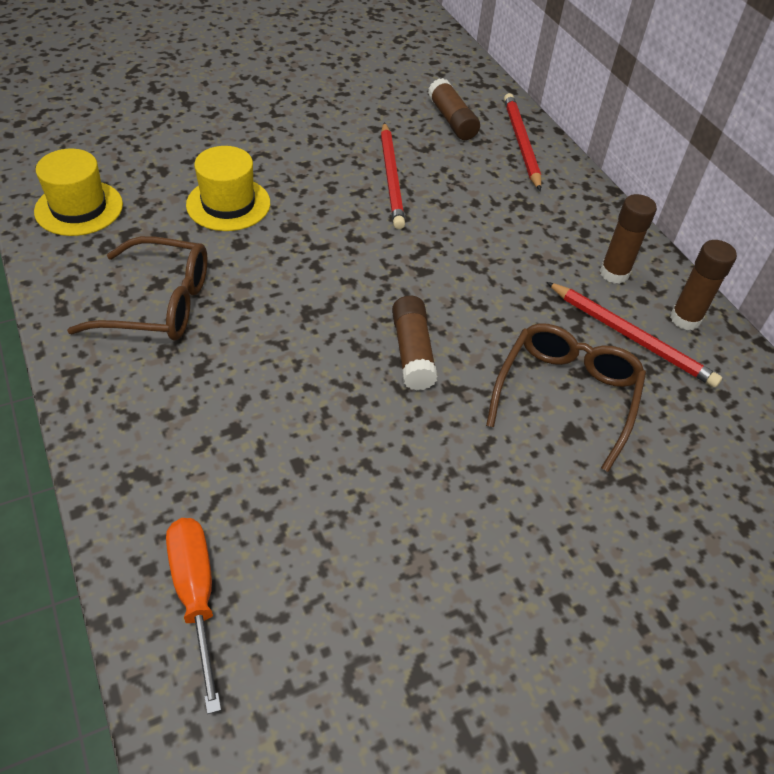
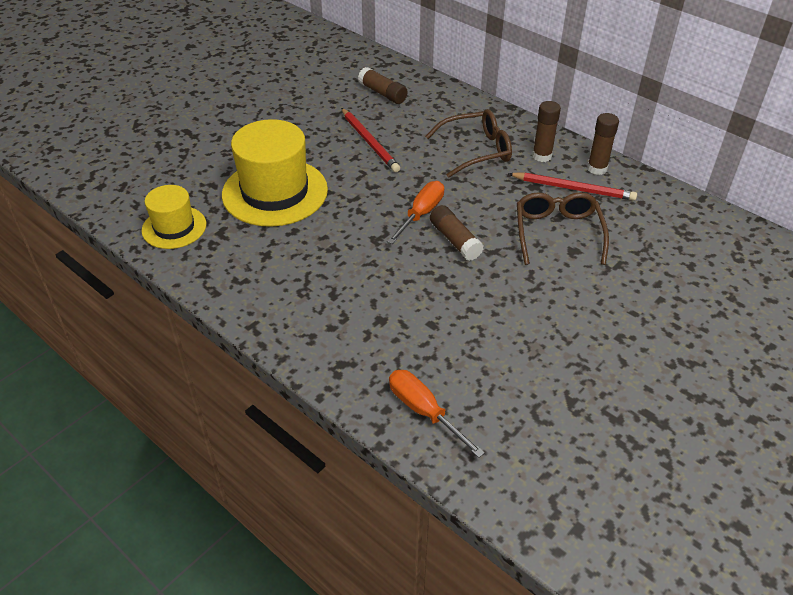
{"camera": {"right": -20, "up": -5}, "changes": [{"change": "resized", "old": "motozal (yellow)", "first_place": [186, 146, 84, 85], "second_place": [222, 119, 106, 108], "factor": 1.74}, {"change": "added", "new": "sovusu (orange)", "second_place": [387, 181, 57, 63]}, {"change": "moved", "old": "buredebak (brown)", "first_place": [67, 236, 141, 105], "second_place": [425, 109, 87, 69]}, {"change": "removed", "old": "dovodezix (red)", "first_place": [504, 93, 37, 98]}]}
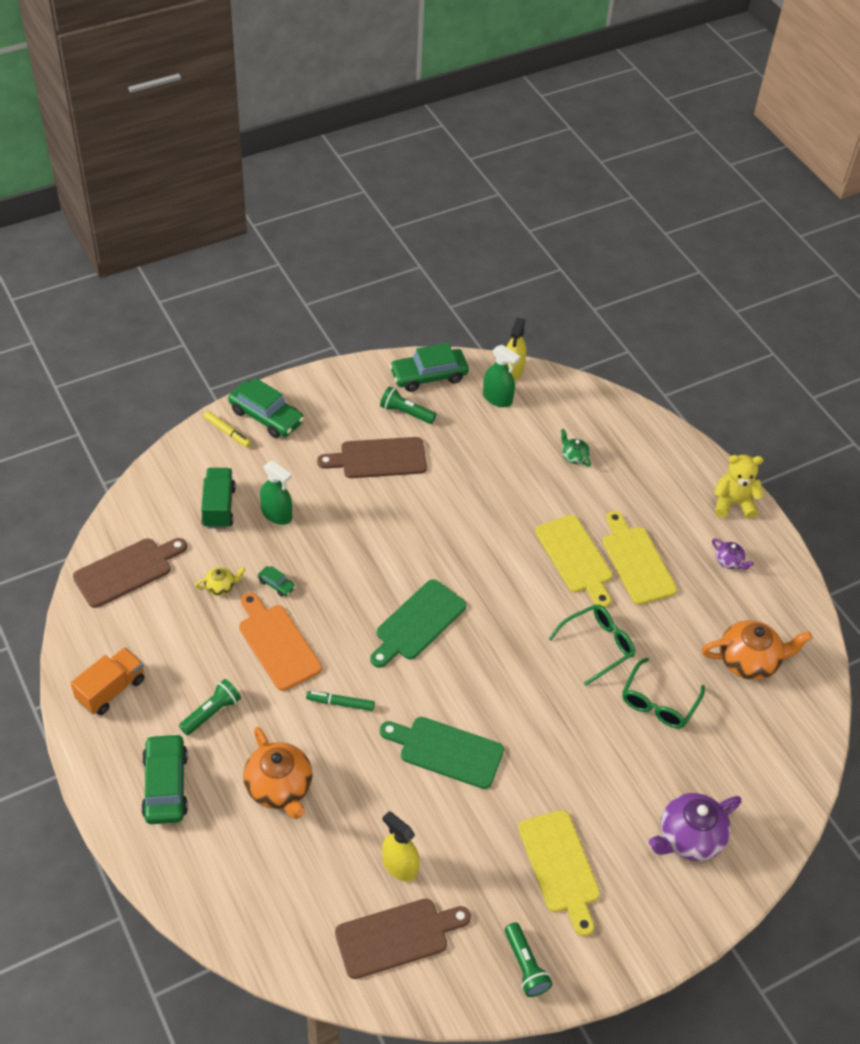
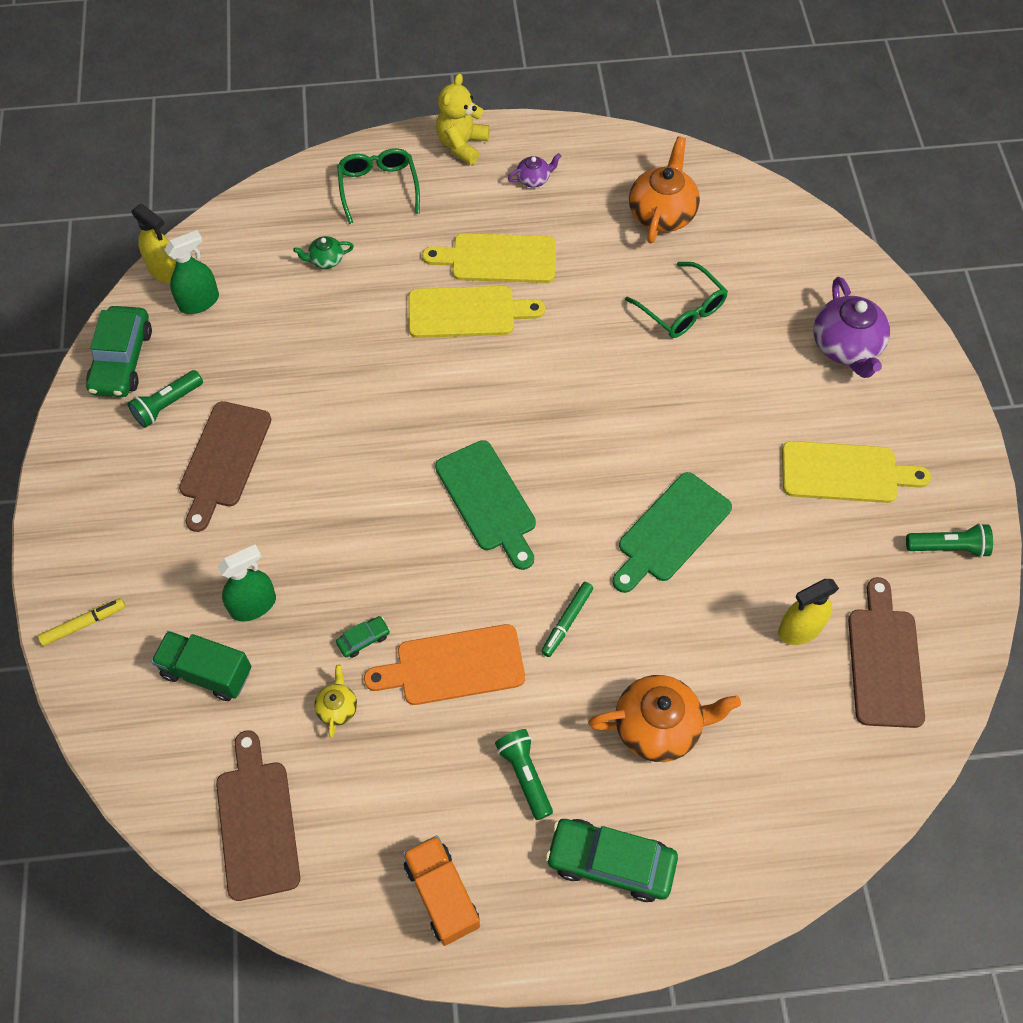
{"camera": {"right": -65, "up": 10}, "changes": [{"change": "moved", "old": "buredebak (green)", "first_place": [548, 604, 87, 82], "second_place": [337, 148, 83, 76]}, {"change": "removed", "old": "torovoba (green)", "first_place": [228, 378, 76, 60]}]}
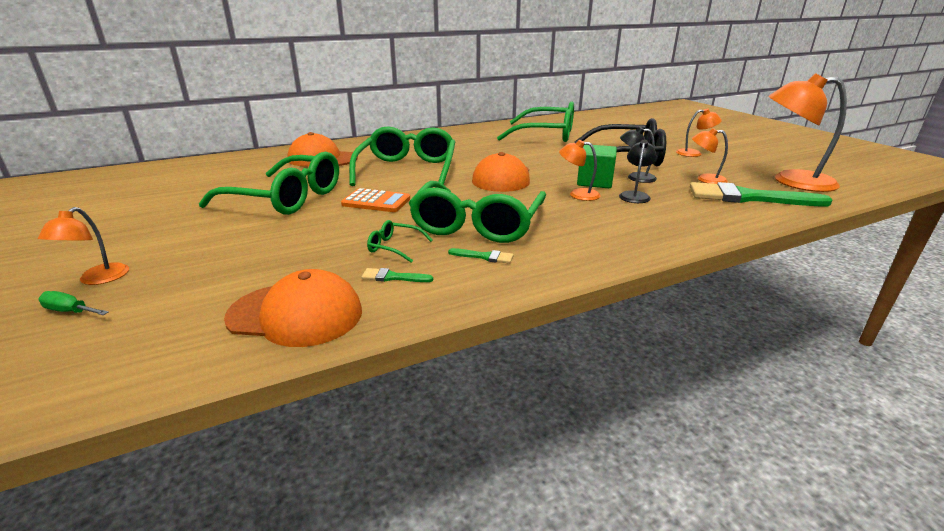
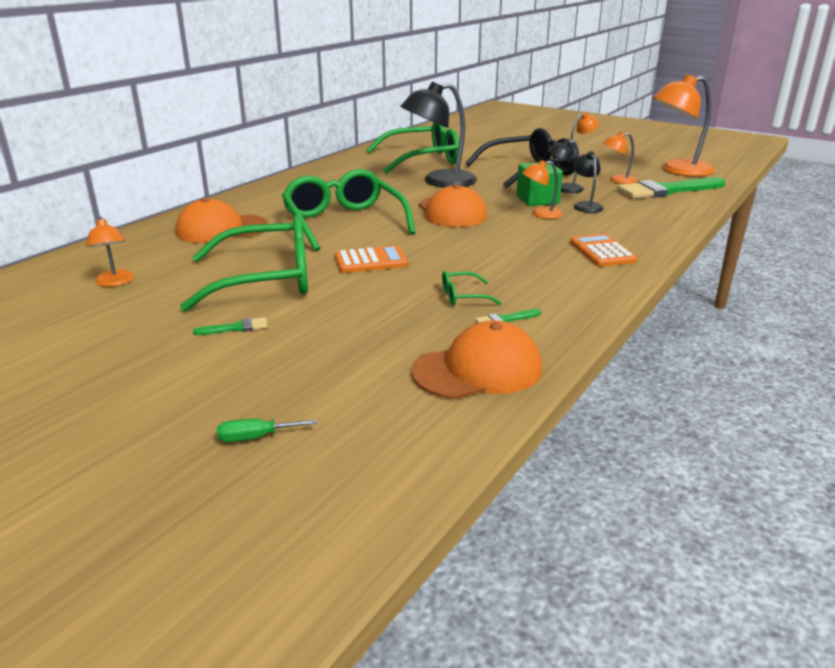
{"camera": {"right": -30, "up": 0}, "changes": [{"change": "moved", "old": "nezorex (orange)", "first_place": [38, 207, 91, 78], "second_place": [86, 217, 49, 70]}, {"change": "moved", "old": "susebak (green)", "first_place": [448, 248, 66, 16], "second_place": [193, 317, 75, 18]}, {"change": "added", "new": "nezorex (black)", "second_place": [400, 82, 77, 106]}, {"change": "added", "new": "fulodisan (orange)", "second_place": [570, 234, 67, 33]}, {"change": "removed", "old": "buredebak (green)", "first_place": [409, 181, 137, 62]}]}
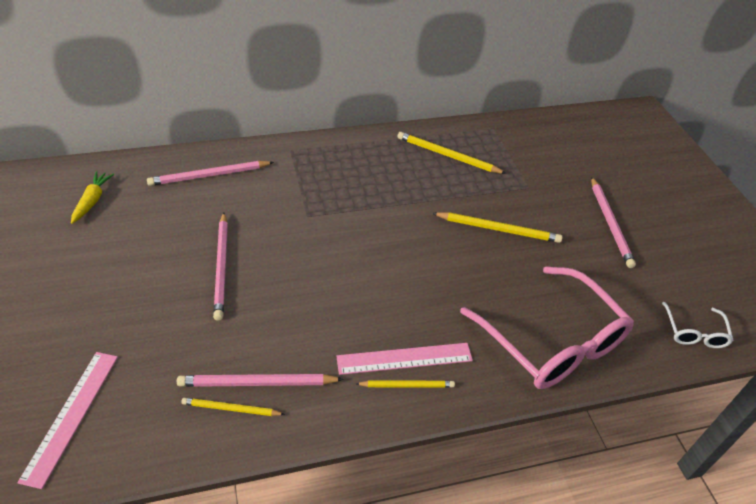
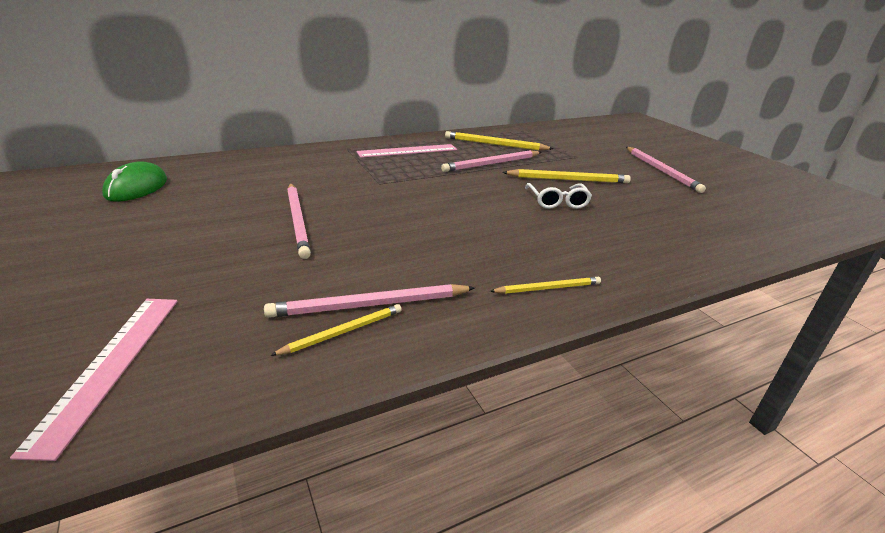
{"camera": {"right": -10, "up": -15}, "changes": [{"change": "replaced", "old": "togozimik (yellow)", "new": "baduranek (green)", "first_place": [71, 171, 43, 53], "second_place": [102, 161, 65, 41]}, {"change": "turned", "old": "dovodezix (yellow)", "first_place": [181, 398, 104, 18], "second_place": [270, 304, 132, 52], "degrees": 150}, {"change": "moved", "old": "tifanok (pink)", "first_place": [336, 343, 137, 32], "second_place": [356, 144, 101, 14]}, {"change": "moved", "old": "dovodezix (pink)", "first_place": [147, 161, 127, 25], "second_place": [441, 150, 100, 22]}, {"change": "moved", "old": "buredebak (white)", "first_place": [662, 302, 72, 46], "second_place": [525, 183, 67, 26]}, {"change": "removed", "old": "buredebak (pink)", "first_place": [460, 266, 174, 123]}]}
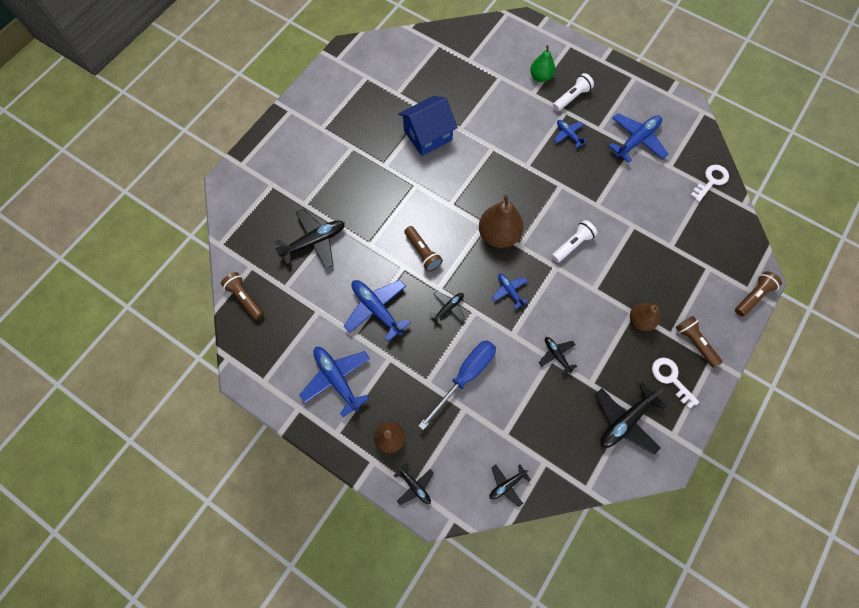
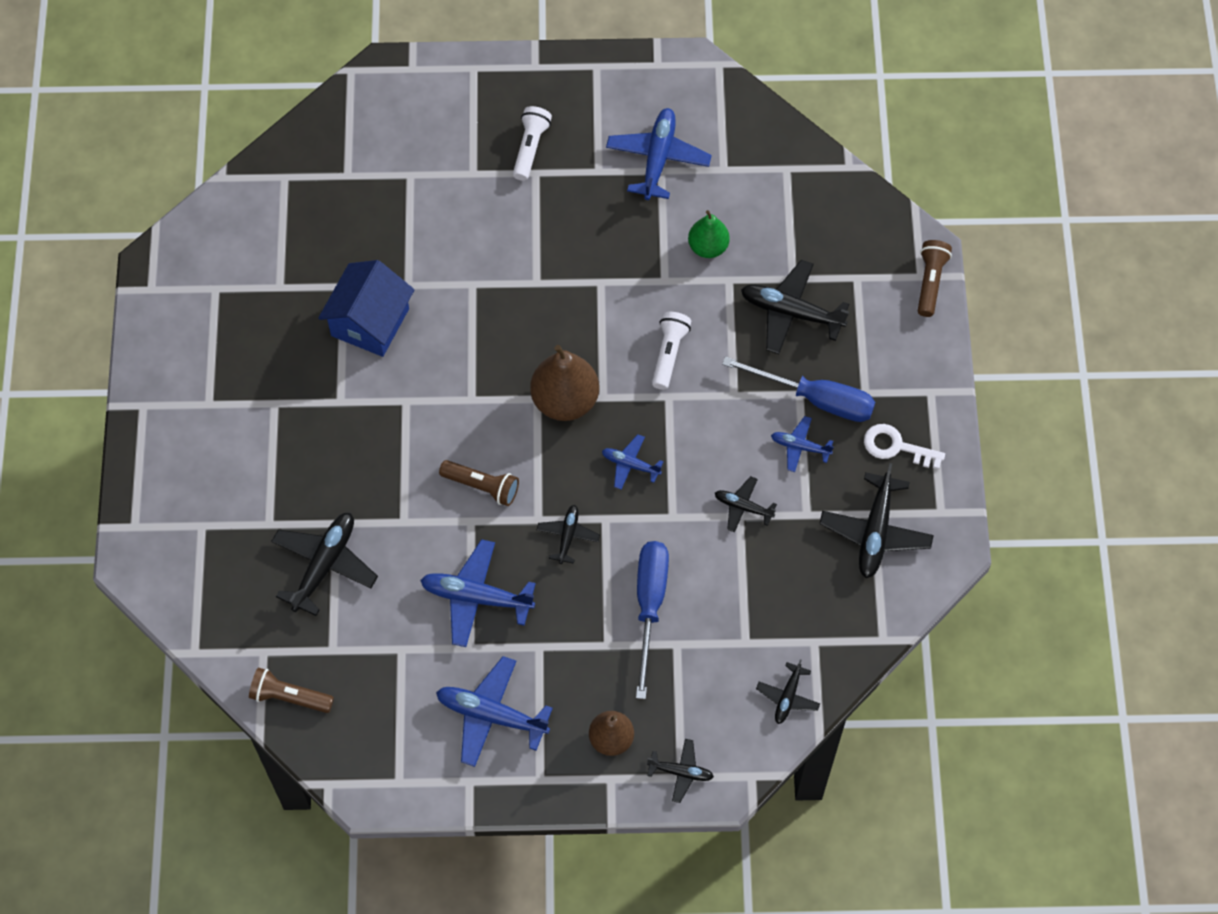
{"camera": {"right": -35, "up": -5}, "changes": [{"change": "moved", "old": "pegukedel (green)", "first_place": [530, 45, 25, 37], "second_place": [688, 210, 42, 48]}, {"change": "replaced", "old": "pegukedel (brown)", "new": "sovusu (blue)", "first_place": [630, 303, 30, 28], "second_place": [722, 356, 153, 66]}, {"change": "added", "new": "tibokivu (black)", "second_place": [741, 260, 108, 94]}, {"change": "moved", "old": "tibokivu (blue)", "first_place": [554, 120, 33, 28], "second_place": [771, 416, 63, 56]}, {"change": "removed", "old": "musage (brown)", "first_place": [676, 316, 46, 52]}, {"change": "removed", "old": "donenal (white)", "first_place": [691, 165, 38, 37]}]}
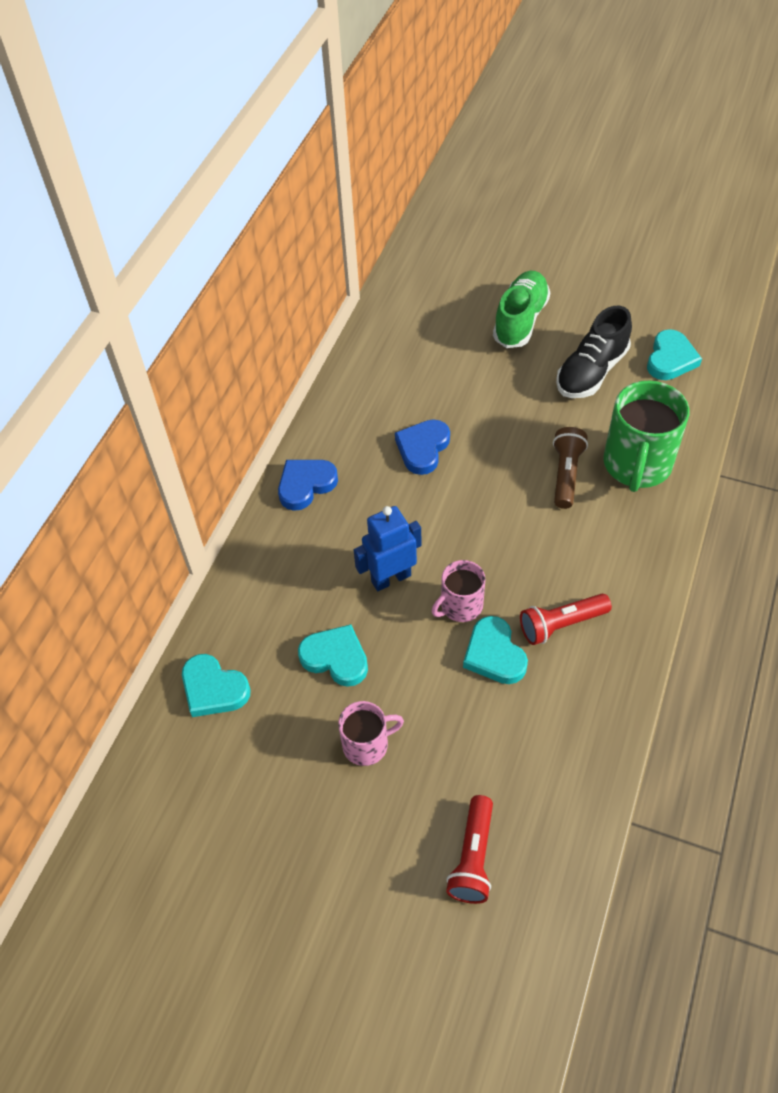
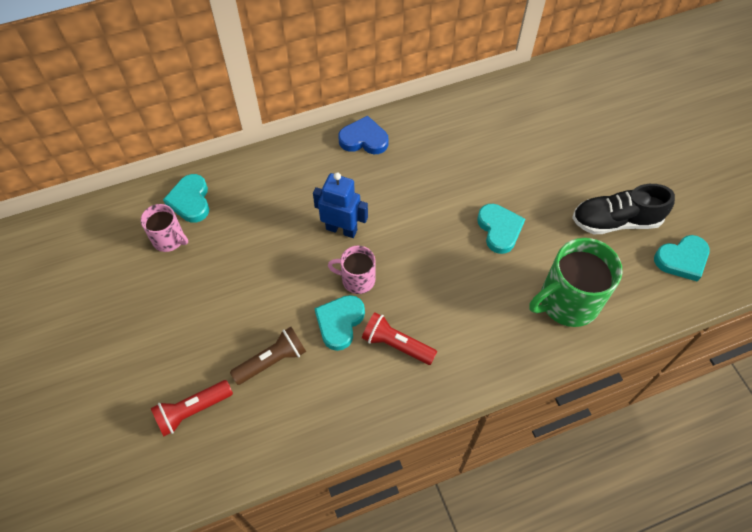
{"camera": {"right": 45, "up": 5}, "changes": [{"change": "moved", "old": "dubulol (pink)", "first_place": [338, 701, 66, 65], "second_place": [141, 204, 47, 48]}, {"change": "moved", "old": "musage (brown)", "first_place": [553, 427, 35, 82], "second_place": [230, 327, 76, 58]}, {"change": "moved", "old": "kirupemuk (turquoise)", "first_place": [298, 624, 70, 63], "second_place": [477, 204, 48, 50]}, {"change": "removed", "old": "kirupemuk (blue)", "first_place": [395, 419, 55, 56]}, {"change": "removed", "old": "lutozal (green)", "first_place": [493, 271, 57, 77]}]}
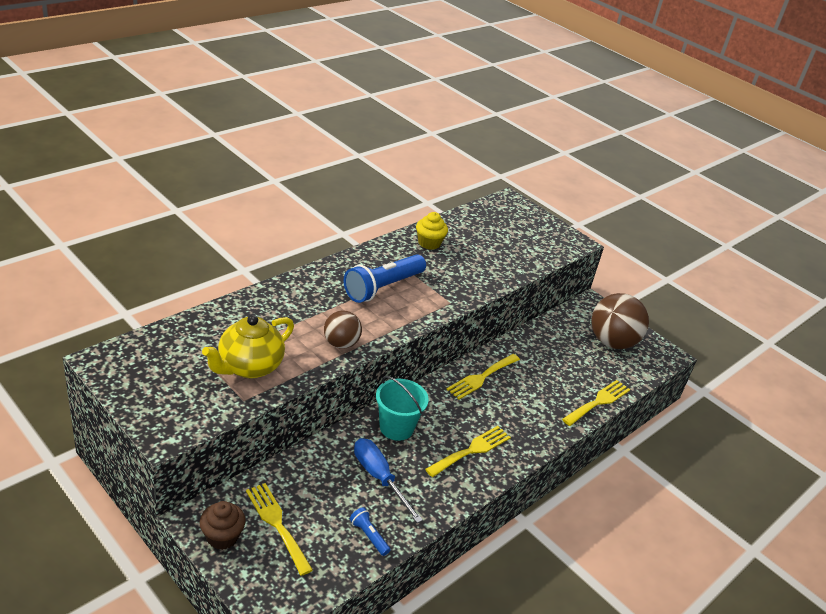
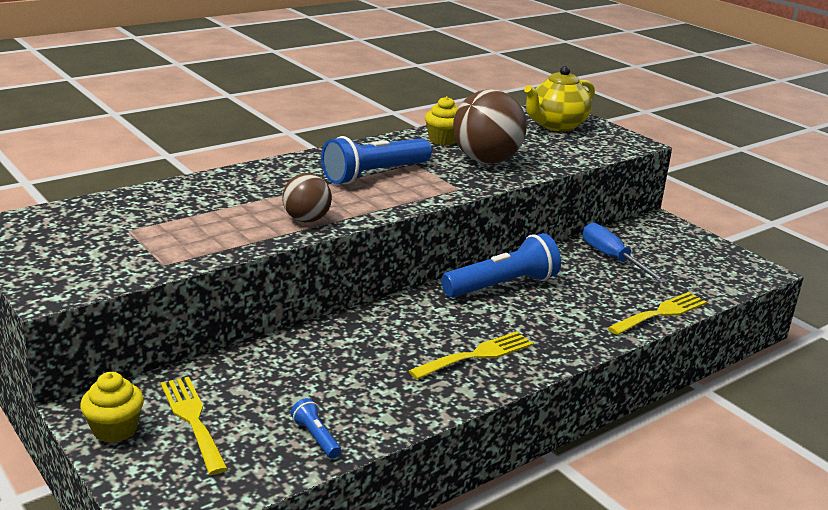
{"camera": {"right": 10, "up": -10}, "changes": [{"change": "recoloured", "old": "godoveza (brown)", "new": "godoveza (yellow)", "first_place": [199, 501, 47, 49], "second_place": [80, 372, 64, 71]}, {"change": "replaced", "old": "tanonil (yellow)", "new": "musage (blue)", "first_place": [447, 354, 73, 45], "second_place": [441, 233, 120, 65]}, {"change": "moved", "old": "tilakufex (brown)", "first_place": [591, 293, 58, 56], "second_place": [453, 89, 74, 75]}, {"change": "moved", "old": "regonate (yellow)", "first_place": [202, 315, 92, 63], "second_place": [524, 66, 71, 66]}, {"change": "moved", "old": "sovusu (blue)", "first_place": [354, 438, 69, 85], "second_place": [583, 223, 85, 60]}, {"change": "removed", "old": "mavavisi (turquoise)", "first_place": [376, 376, 53, 65]}]}
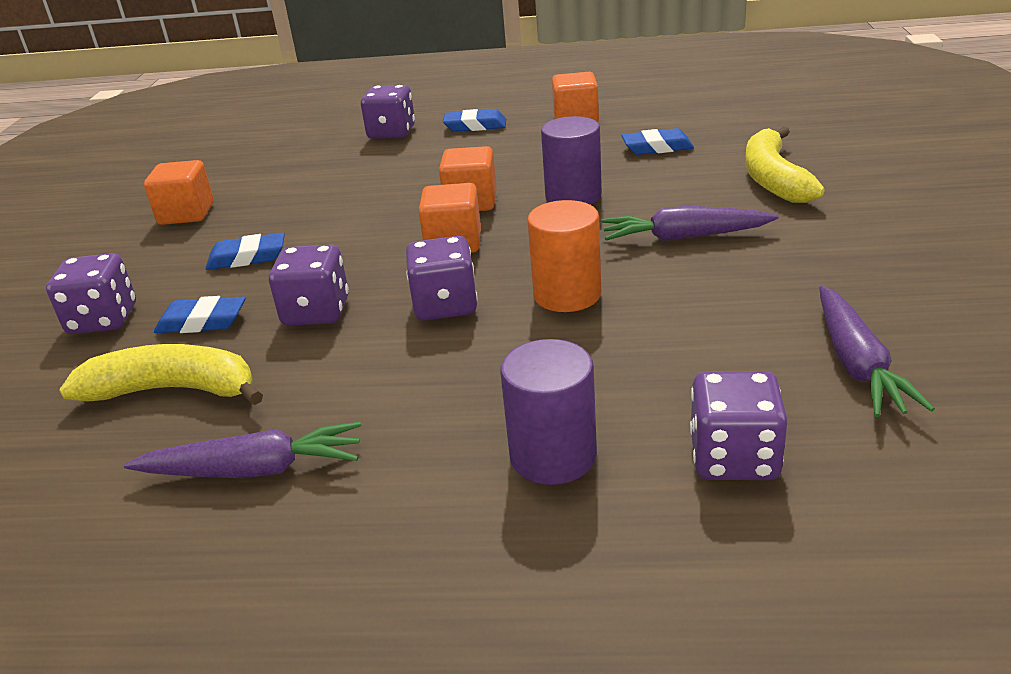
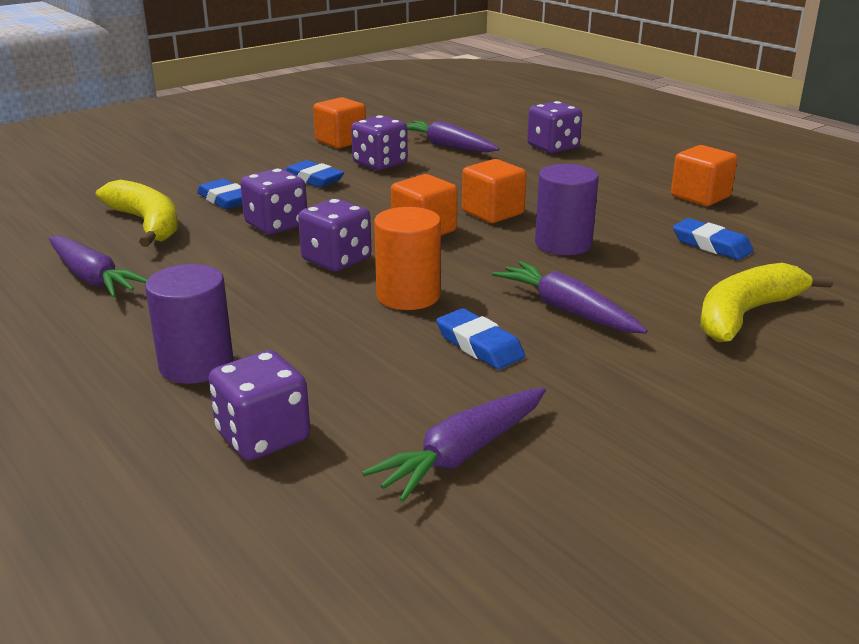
{"camera": {"right": 45, "up": -5}, "changes": [{"change": "moved", "old": "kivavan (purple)", "first_place": [46, 253, 90, 81], "second_place": [351, 115, 57, 55]}, {"change": "added", "new": "togozimik (purple)", "second_place": [406, 121, 93, 31]}, {"change": "moved", "old": "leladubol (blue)", "first_place": [443, 109, 63, 23], "second_place": [436, 308, 89, 62]}]}
